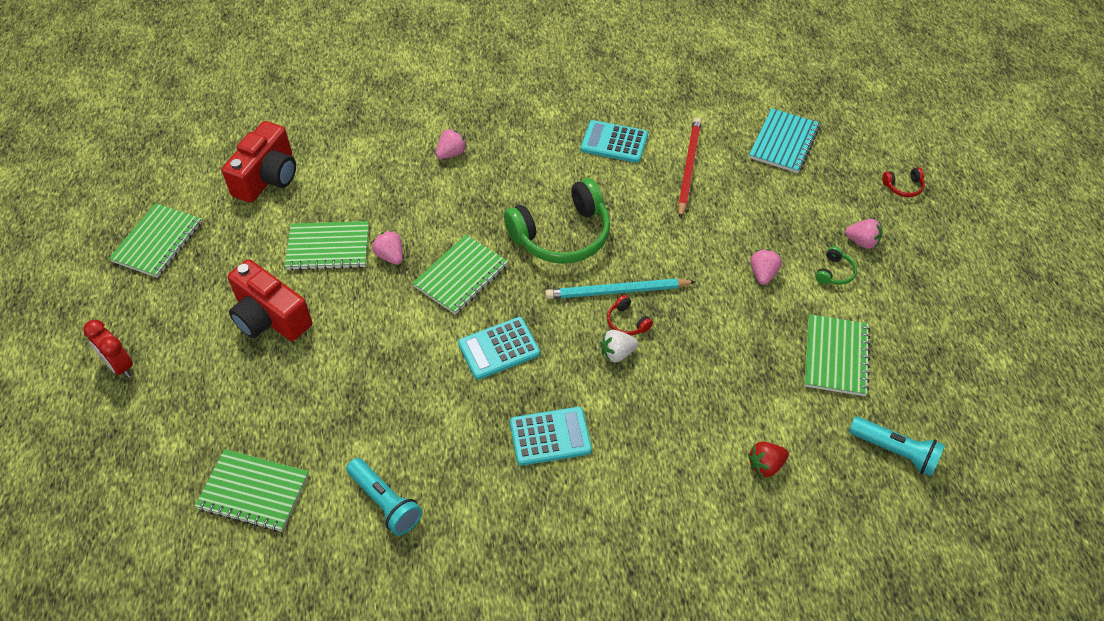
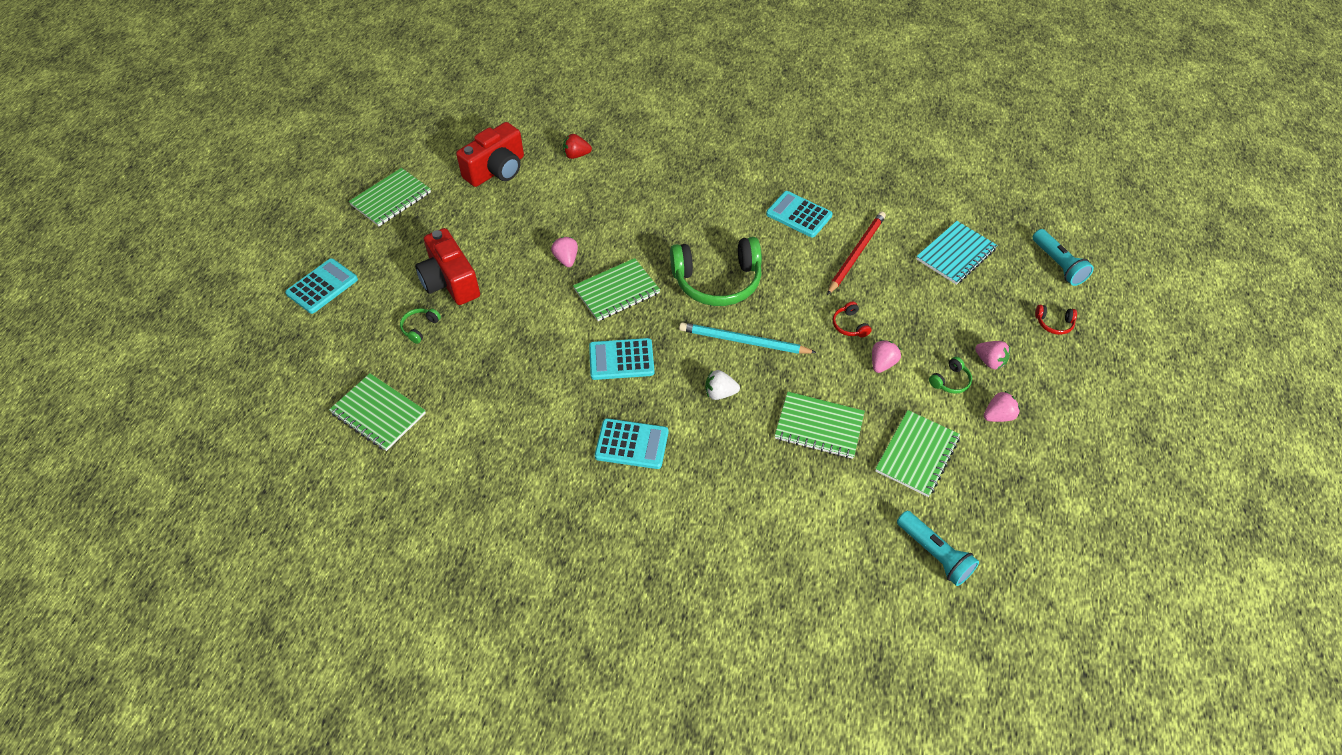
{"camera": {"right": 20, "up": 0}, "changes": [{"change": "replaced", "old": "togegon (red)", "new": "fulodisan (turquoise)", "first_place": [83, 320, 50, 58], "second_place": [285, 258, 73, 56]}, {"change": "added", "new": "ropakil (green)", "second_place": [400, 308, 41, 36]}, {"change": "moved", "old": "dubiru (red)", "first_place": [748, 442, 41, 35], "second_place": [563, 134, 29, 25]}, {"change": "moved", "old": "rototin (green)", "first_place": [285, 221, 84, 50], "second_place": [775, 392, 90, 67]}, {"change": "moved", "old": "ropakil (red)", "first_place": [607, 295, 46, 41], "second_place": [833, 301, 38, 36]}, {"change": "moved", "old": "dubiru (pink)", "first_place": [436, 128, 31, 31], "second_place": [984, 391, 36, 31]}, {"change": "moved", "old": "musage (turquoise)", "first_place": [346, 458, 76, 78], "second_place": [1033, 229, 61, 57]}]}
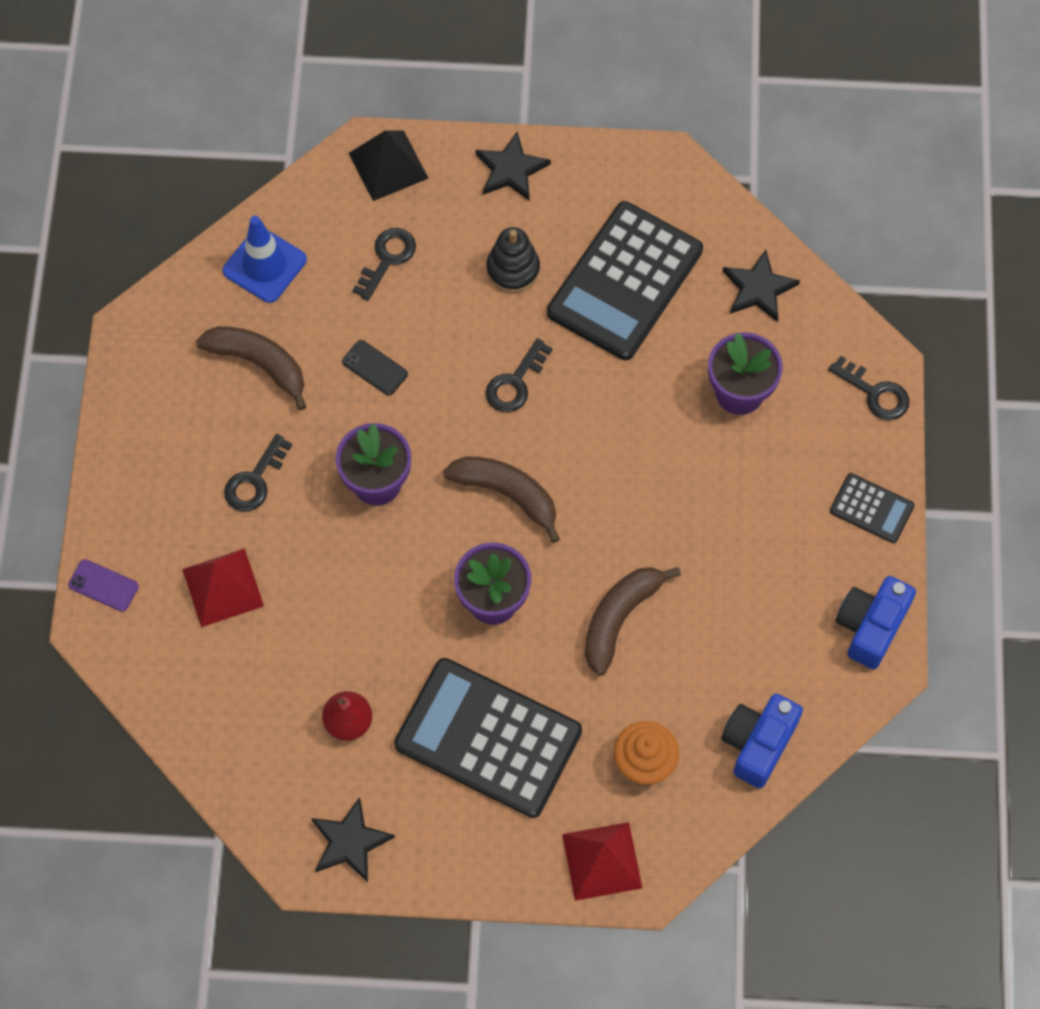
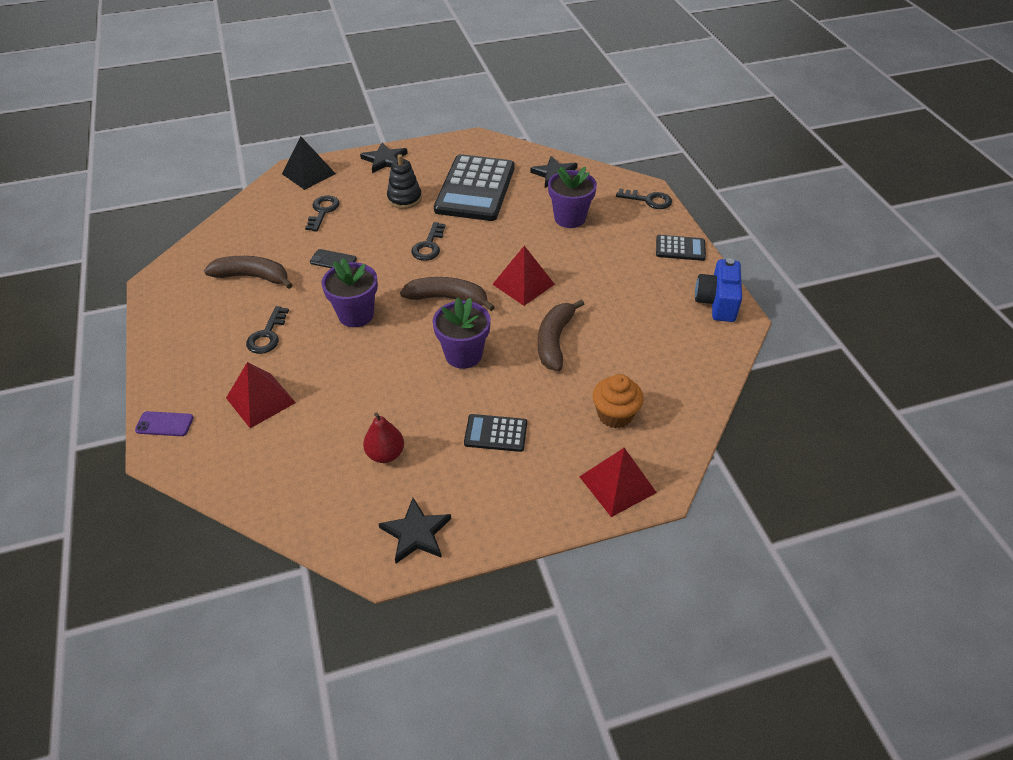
{"camera": {"right": -20, "up": -20}, "changes": [{"change": "resized", "old": "fulodisan (black)", "first_place": [394, 658, 188, 160], "second_place": [464, 414, 63, 38], "factor": 0.47}, {"change": "added", "new": "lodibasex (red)", "second_place": [492, 246, 63, 60]}, {"change": "removed", "old": "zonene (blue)", "first_place": [223, 216, 84, 87]}, {"change": "removed", "old": "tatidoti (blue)", "first_place": [721, 694, 82, 94]}]}
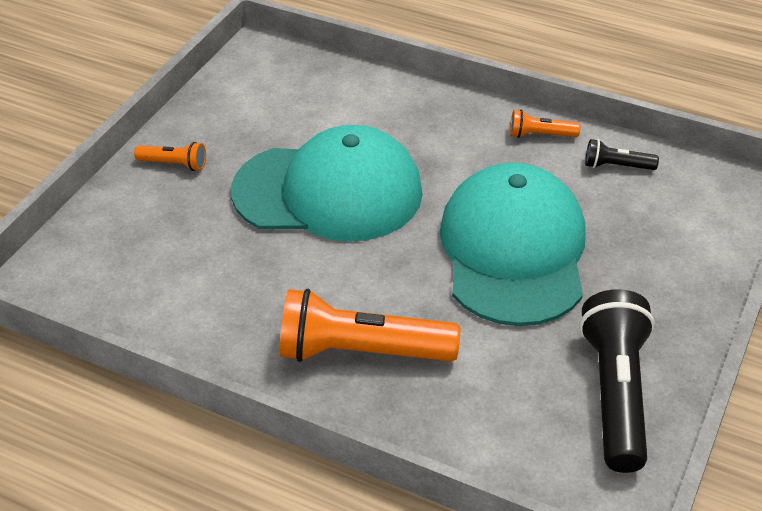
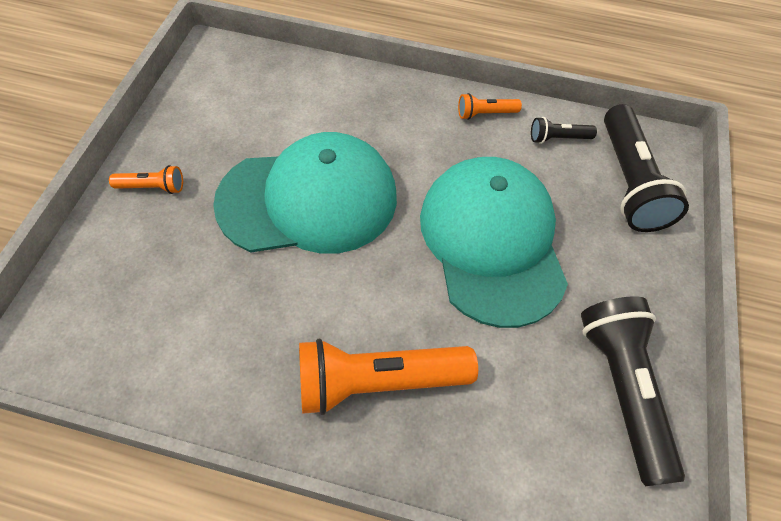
{"camera": {"right": -15, "up": 15}, "changes": [{"change": "added", "new": "musage (black)", "second_place": [604, 104, 85, 128]}]}
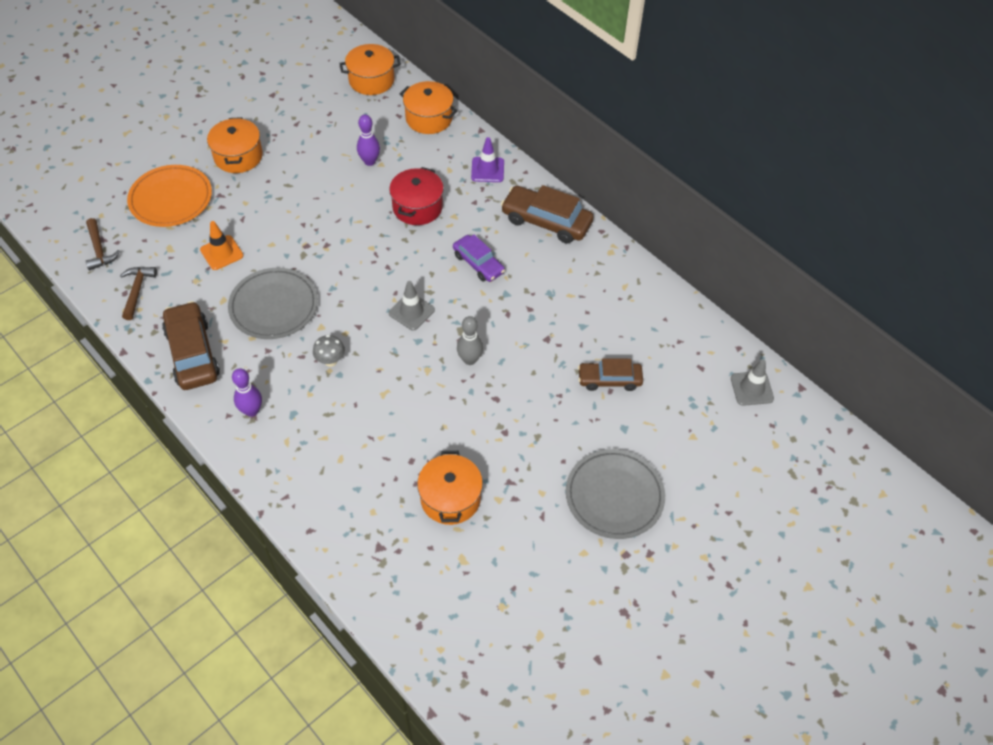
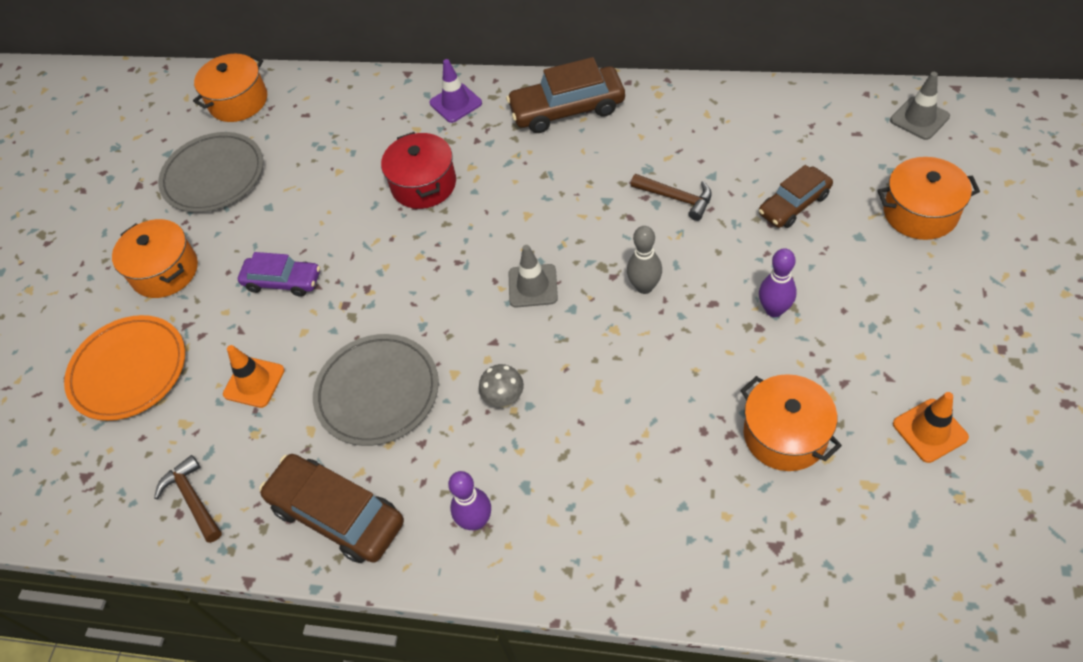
{"camera": {"right": -30, "up": 0}, "changes": [{"change": "moved", "old": "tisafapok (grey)", "first_place": [566, 449, 99, 90], "second_place": [158, 132, 106, 80]}, {"change": "moved", "old": "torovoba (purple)", "first_place": [453, 235, 52, 47], "second_place": [238, 252, 82, 45]}, {"change": "moved", "old": "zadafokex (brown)", "first_place": [86, 218, 34, 52], "second_place": [631, 174, 81, 47]}, {"change": "moved", "old": "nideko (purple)", "first_place": [357, 115, 23, 51], "second_place": [759, 248, 38, 69]}, {"change": "moved", "old": "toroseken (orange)", "first_place": [400, 81, 57, 53], "second_place": [877, 157, 103, 83]}, {"change": "added", "new": "zonene (orange)", "second_place": [893, 392, 76, 71]}]}
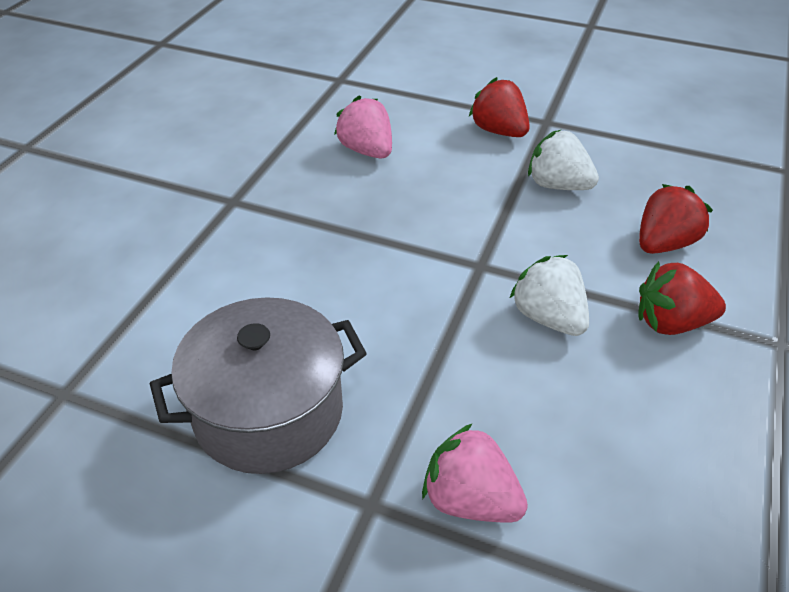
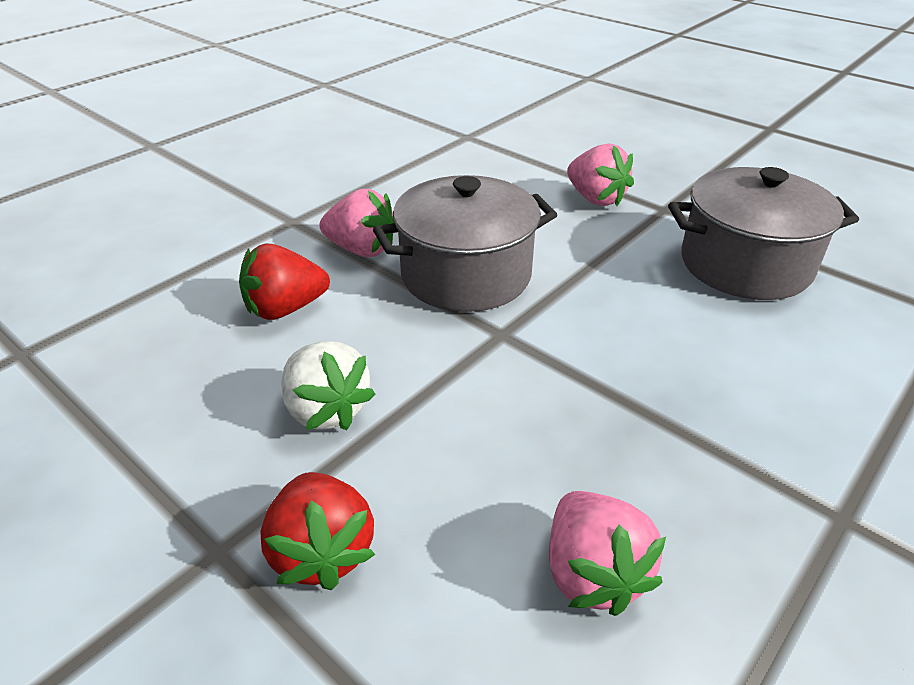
{"camera": {"right": -160, "up": -5}, "changes": [{"change": "recoloured", "old": "dubiru (red)", "new": "dubiru (pink)", "first_place": [638, 261, 88, 74], "second_place": [319, 189, 75, 68]}, {"change": "replaced", "old": "dubiru (white)", "new": "toroseken (grey)", "first_place": [509, 255, 80, 81], "second_place": [373, 175, 184, 137]}]}
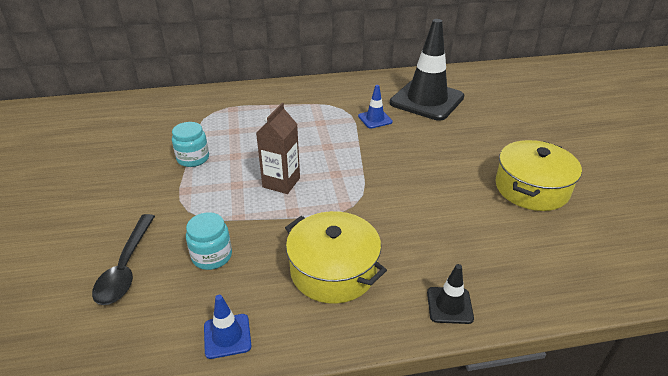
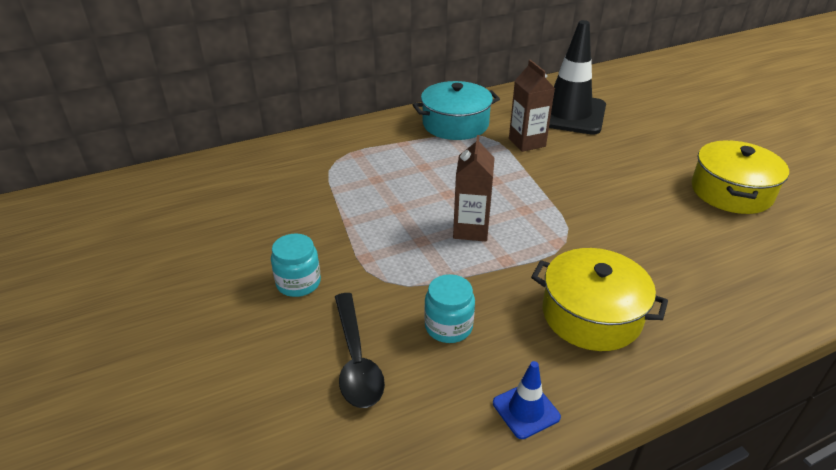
{"camera": {"right": -15, "up": 0}, "changes": [{"change": "moved", "old": "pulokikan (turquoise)", "first_place": [172, 122, 37, 45], "second_place": [271, 233, 50, 64]}, {"change": "added", "new": "toroseken (turquoise)", "second_place": [413, 81, 87, 59]}, {"change": "replaced", "old": "zonene (blue)", "new": "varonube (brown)", "first_place": [358, 85, 35, 44], "second_place": [509, 60, 46, 92]}, {"change": "removed", "old": "zonene (black)", "first_place": [427, 264, 47, 60]}]}
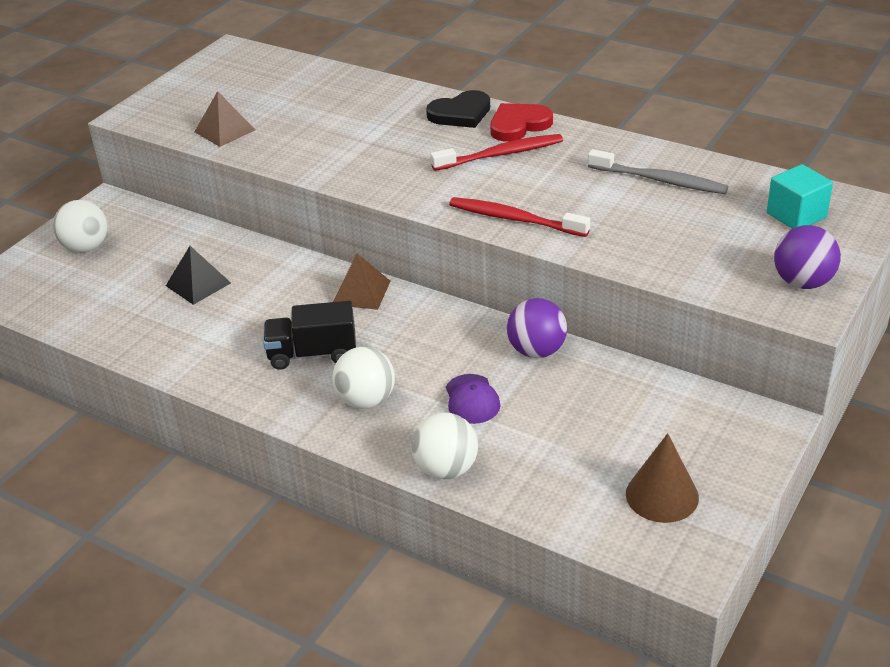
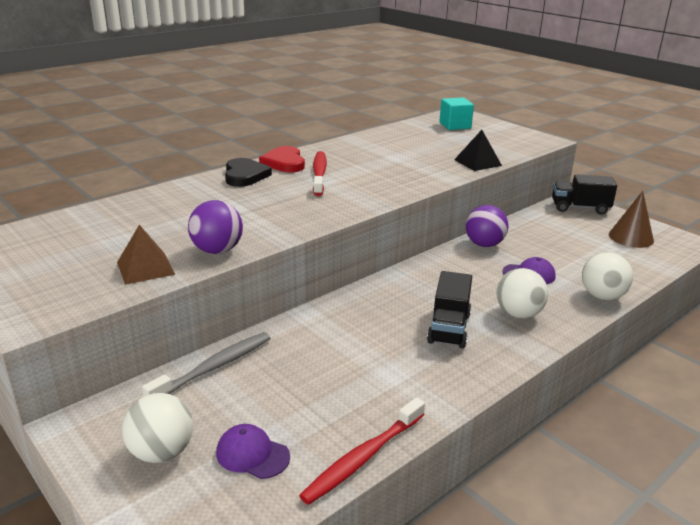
{"camera": {"right": -75, "up": -10}, "changes": [{"change": "moved", "old": "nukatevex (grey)", "first_place": [588, 149, 140, 45], "second_place": [142, 332, 128, 64]}, {"change": "moved", "old": "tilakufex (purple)", "first_place": [774, 225, 67, 64], "second_place": [188, 200, 55, 54]}, {"change": "added", "new": "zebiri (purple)", "second_place": [216, 424, 74, 55]}, {"change": "moved", "old": "nukatevex (red)", "first_place": [449, 197, 141, 40], "second_place": [299, 397, 126, 108]}, {"change": "moved", "old": "lodibasex (black)", "first_place": [166, 246, 65, 59], "second_place": [454, 130, 48, 41]}, {"change": "added", "new": "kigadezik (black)", "second_place": [552, 174, 65, 40]}, {"change": "removed", "old": "lodibasex (brown)", "first_place": [333, 254, 57, 56]}]}
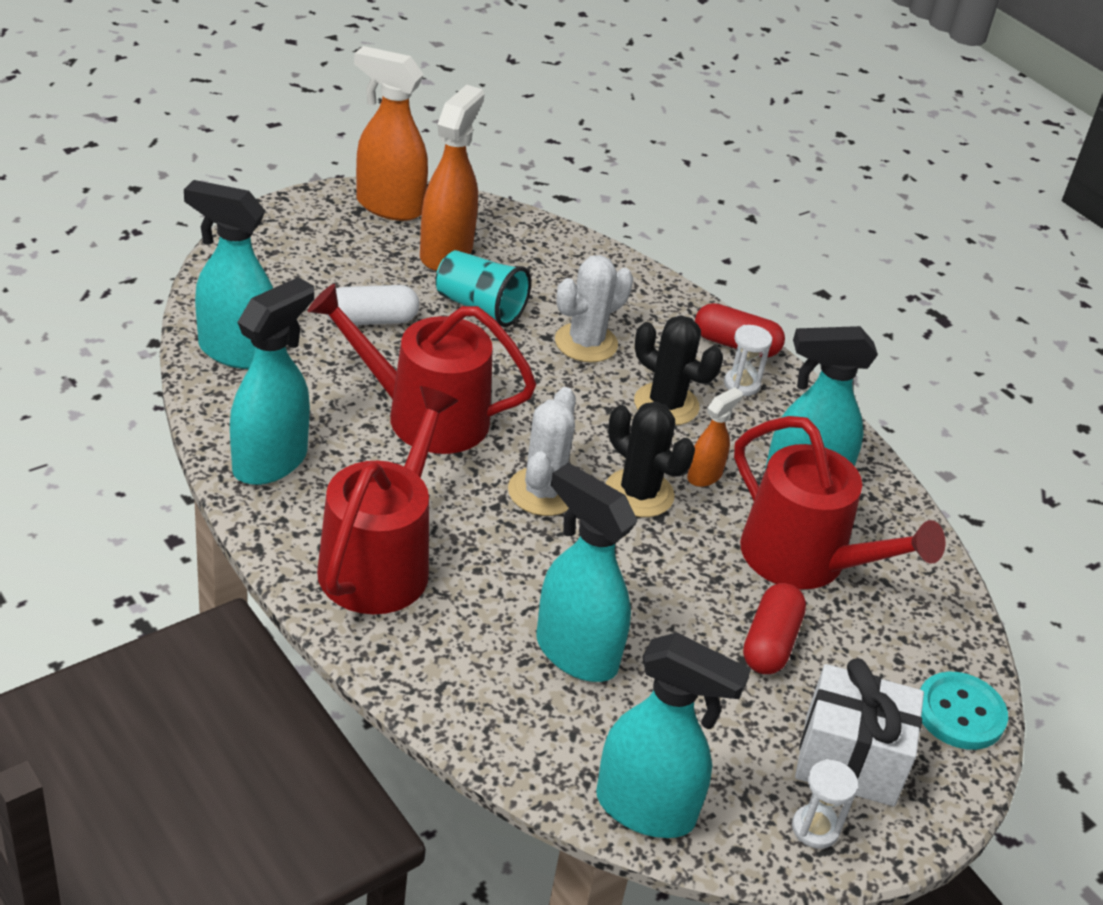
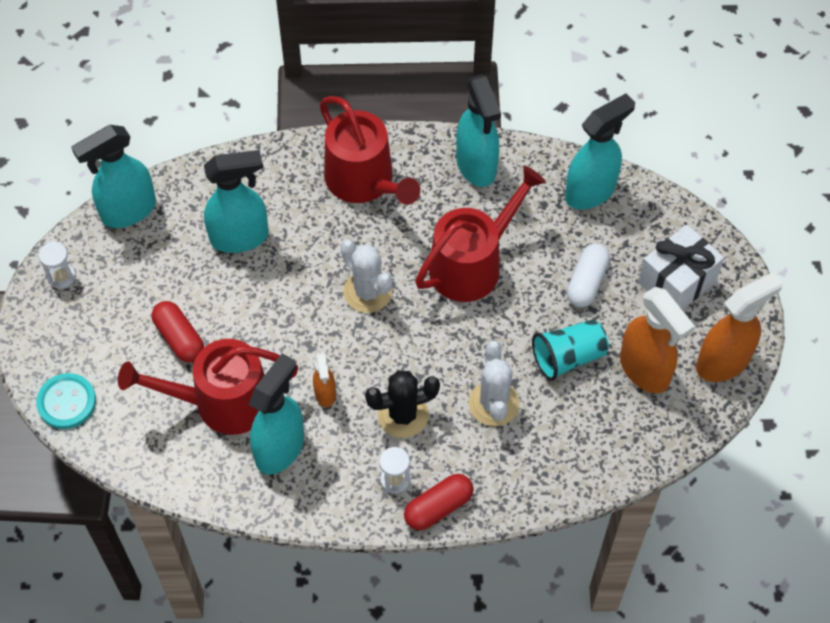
{"camera": {"right": 130, "up": 20}, "changes": [{"change": "moved", "old": "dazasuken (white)", "first_place": [795, 658, 129, 148], "second_place": [638, 224, 86, 86]}, {"change": "removed", "old": "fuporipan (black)", "first_place": [605, 402, 90, 115]}]}
